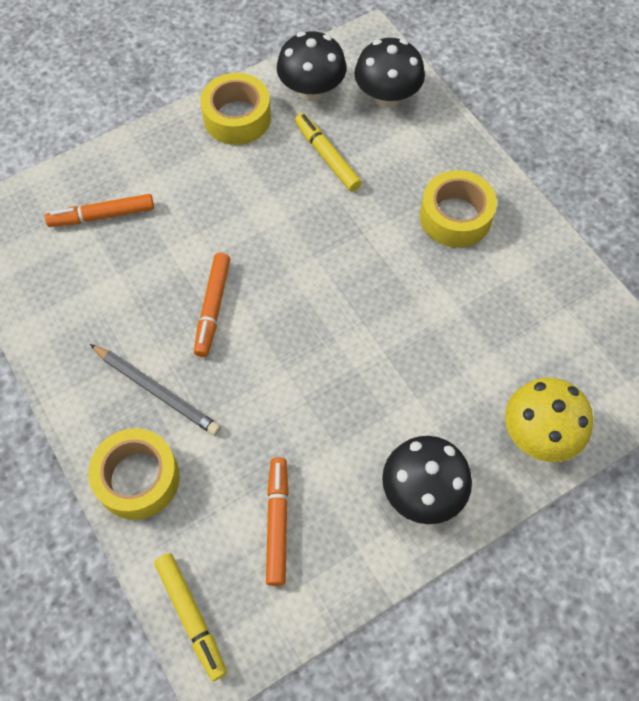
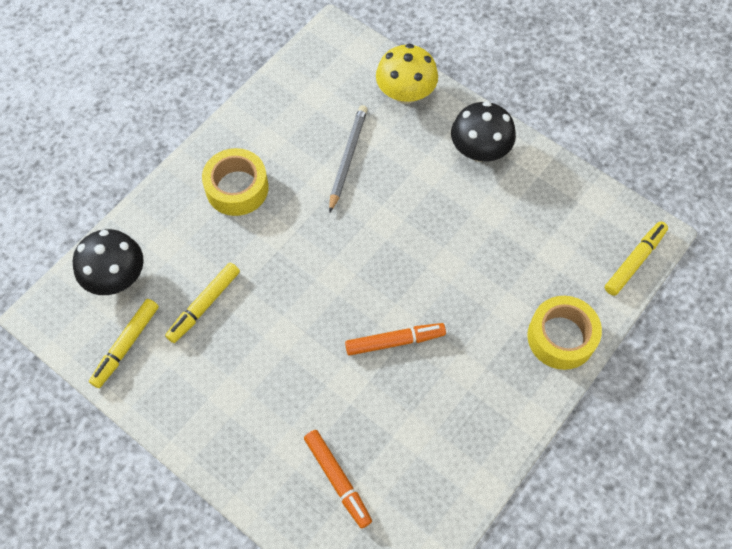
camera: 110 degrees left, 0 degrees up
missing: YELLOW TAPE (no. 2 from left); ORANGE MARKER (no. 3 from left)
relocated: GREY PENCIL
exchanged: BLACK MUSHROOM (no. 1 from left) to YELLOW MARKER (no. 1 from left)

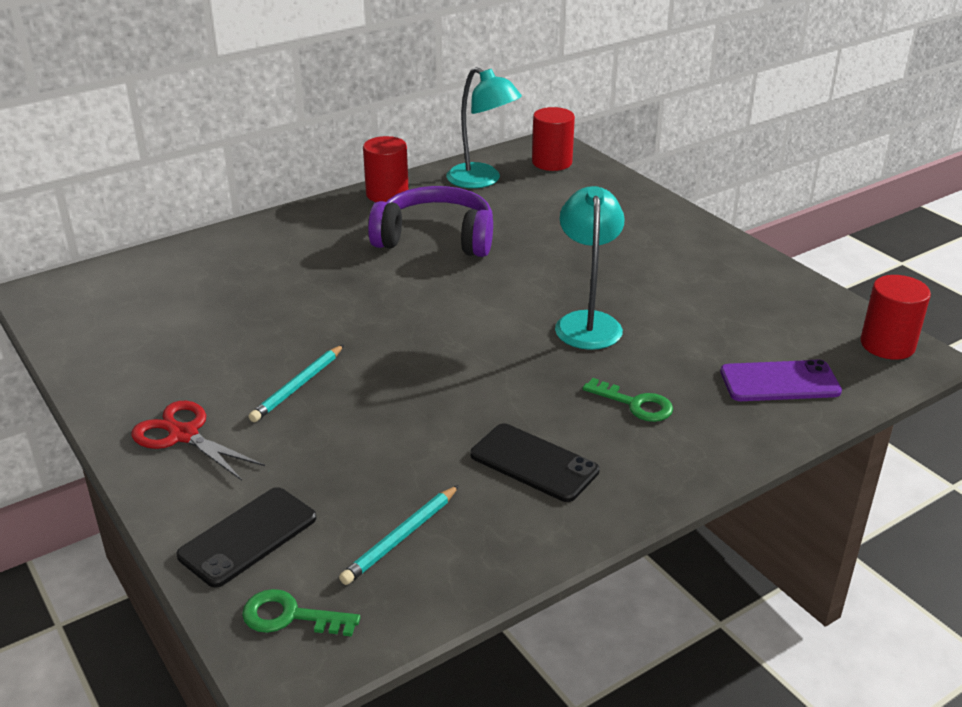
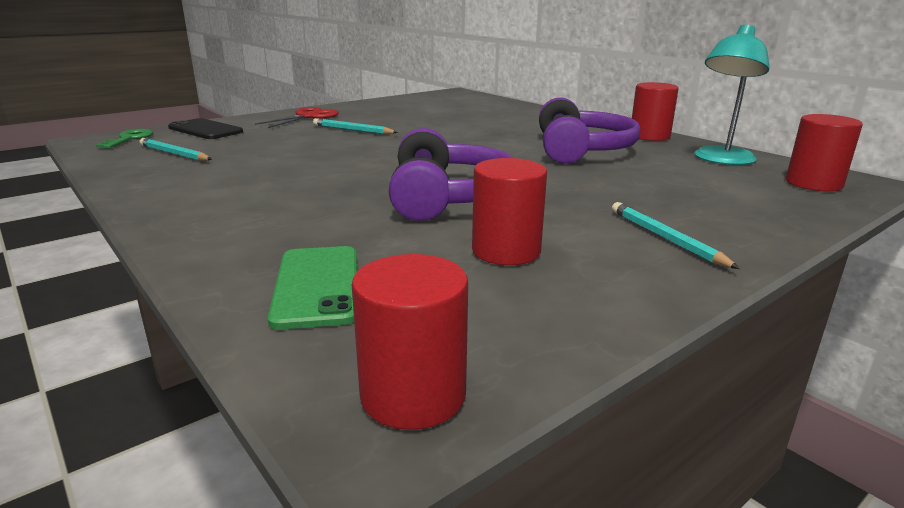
camera: 85 degrees right, 10 degrees down
missing: GREEN KEY (no. 2 from left); BLACK PHONE (no. 2 from left)
appeared: RED CYLINDER (no. 2 from left); TURQUOISE PENCIL (no. 3 from left)
exchanged: TURQUOISE LAMP (no. 2 from left) to PURPLE HEADPHONES (no. 1 from left)
colour: PURPLE PHONE to GREEN PHONE

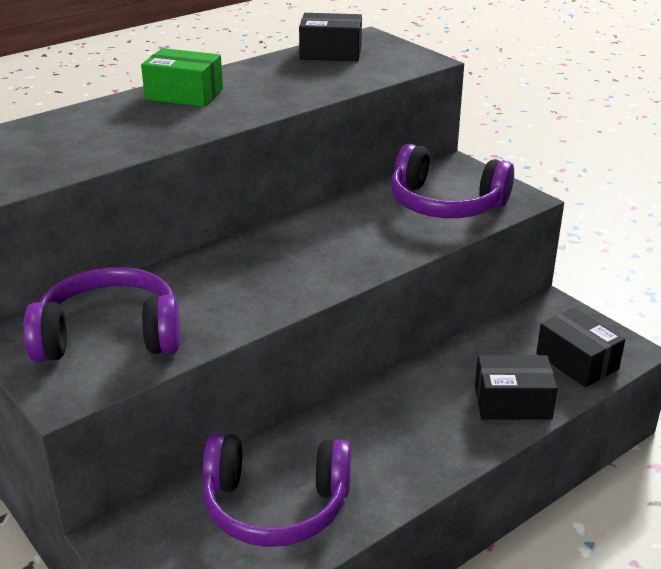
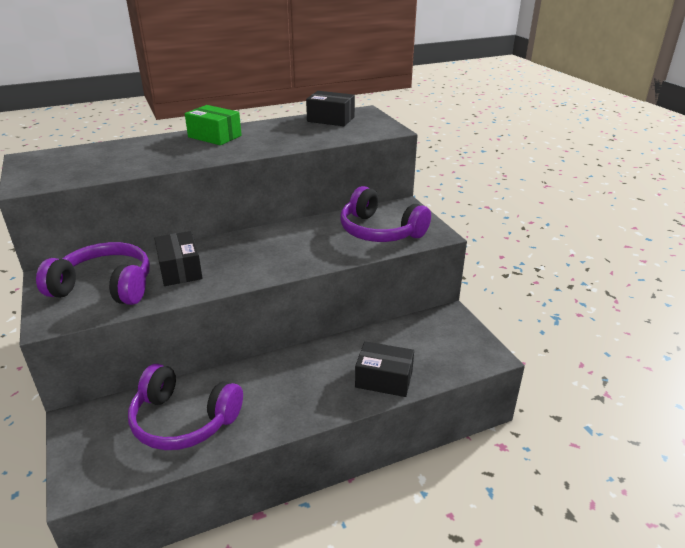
camera: 15 degrees right, 0 degrees up
relocated: BLACK BOX (no. 3 from left in the first image) to BLACK BOX (no. 1 from left)

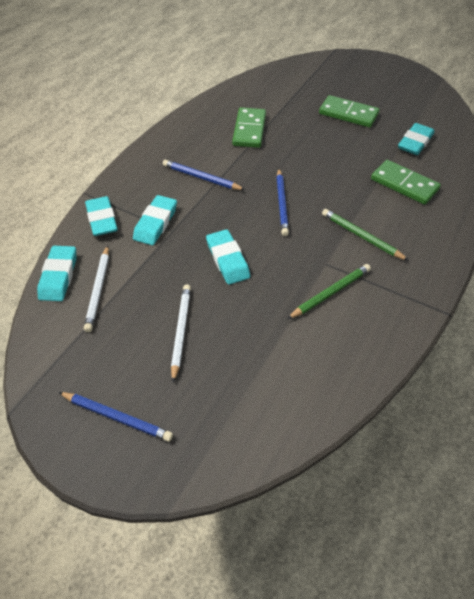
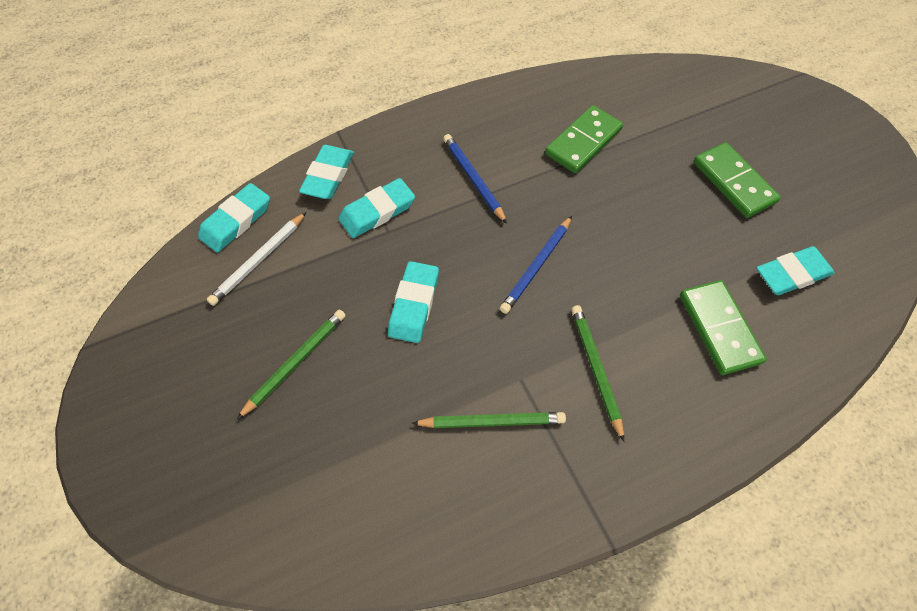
camera: 35 degrees right, 10 degrees up
missing: BLUE PENCIL (no. 1 from left)
colour: WHITE PENCIL (no. 2 from left) to GREEN PENCIL (no. 1 from left)

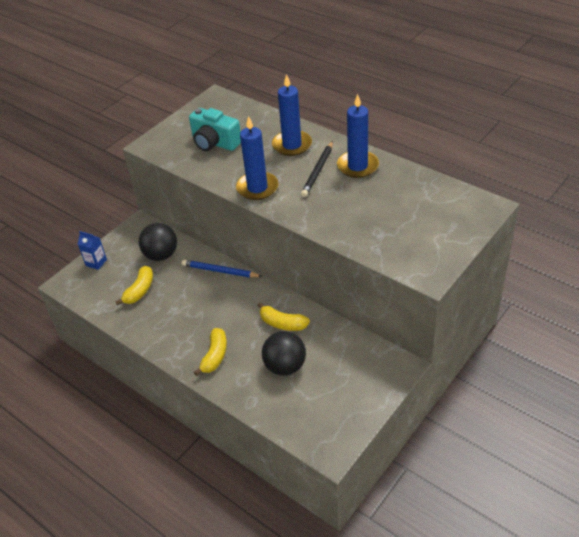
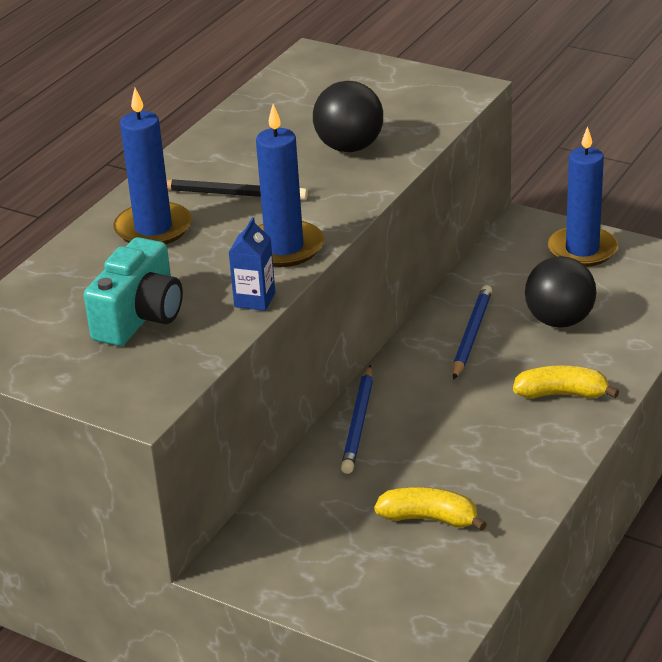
camera: 100 degrees left, 10 degrees down
relocated: BLUE CANDLE (no. 3 from left); BLACK BALL (no. 1 from left); BLUE CARTON
exchanged: YELLOW BANANA (no. 3 from left) to BLUE PENCIL (no. 2 from left)

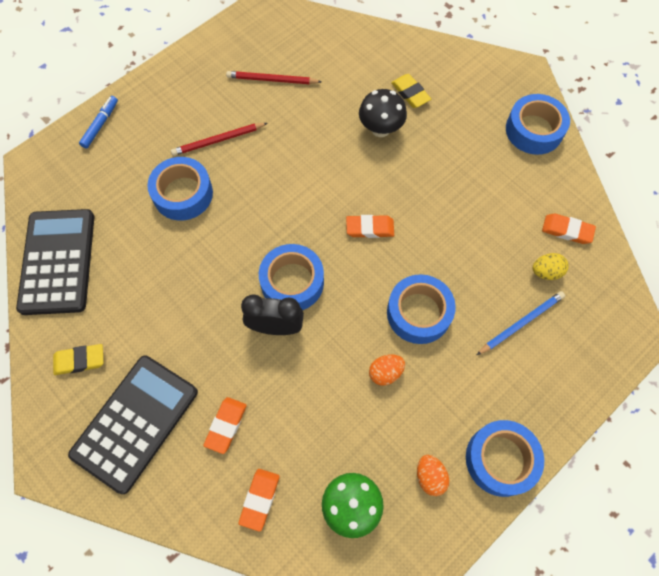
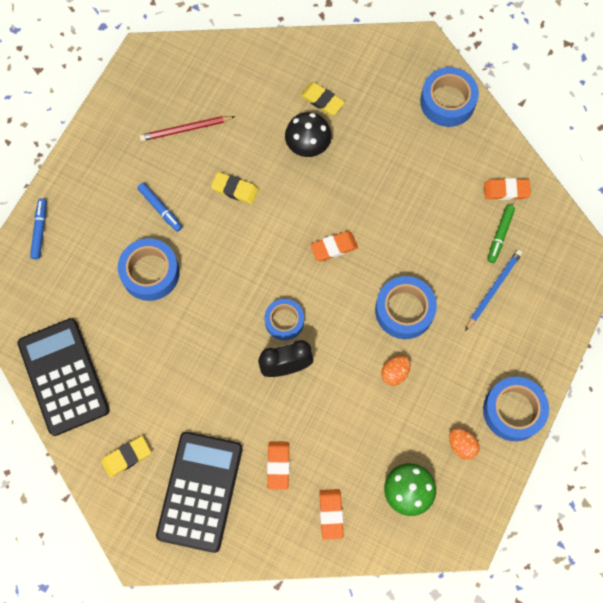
camera: 20 degrees left, 5 degrees up
appeared: YELLOW ERASER (no. 2 from left)
exchanged: RED PENCIL (no. 1 from left) to BLUE MARKER (no. 2 from left); YELLOW EGG to GREEN MARKER
size: BLUE TAPE (no. 2 from left) x0.66

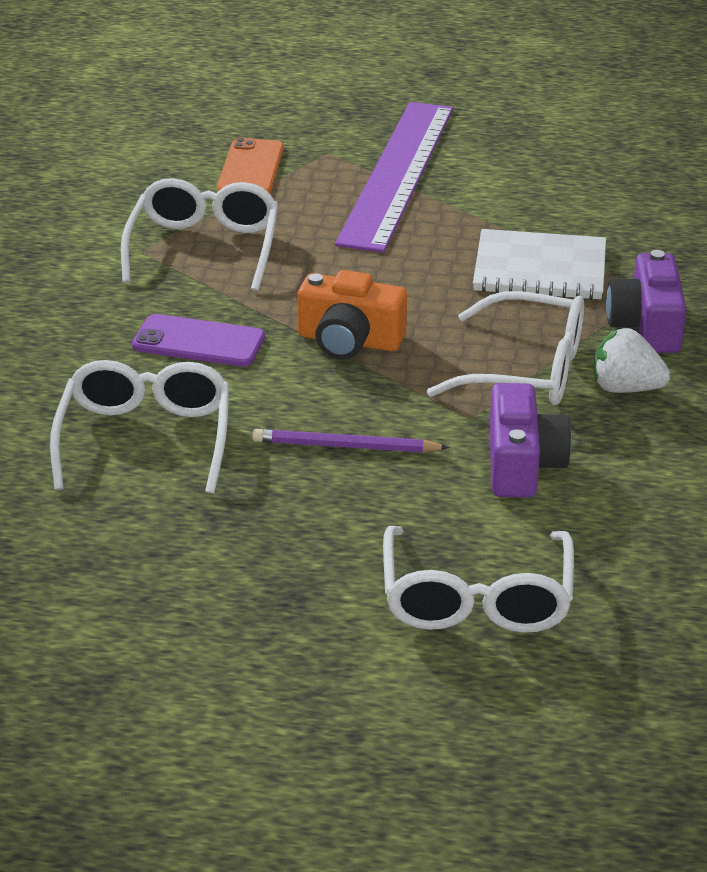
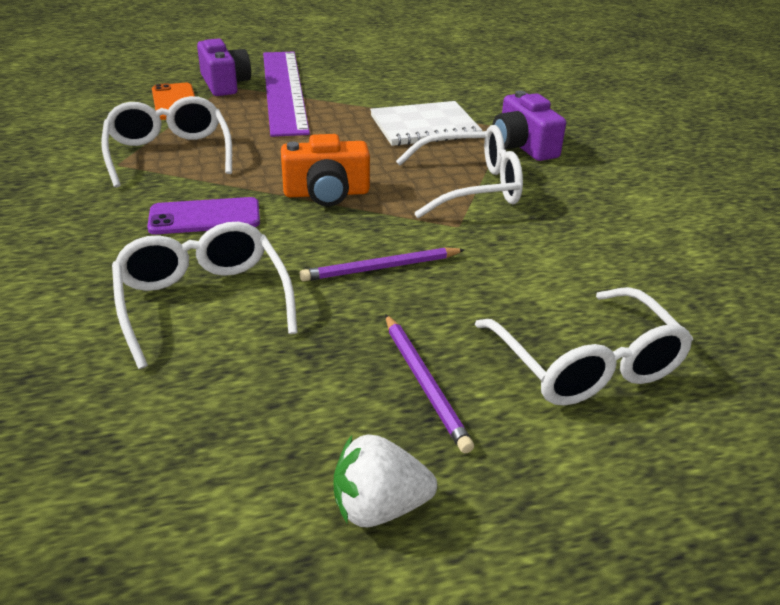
camera: 25 degrees left, 0 degrees up
appeared: PURPLE PENCIL (no. 2 from left)
relocated: WHITE STRAWBERRY; PURPLE CAMERA (no. 1 from left)

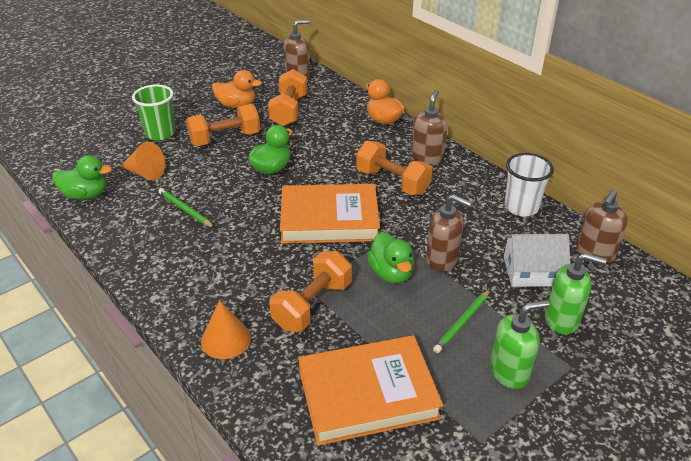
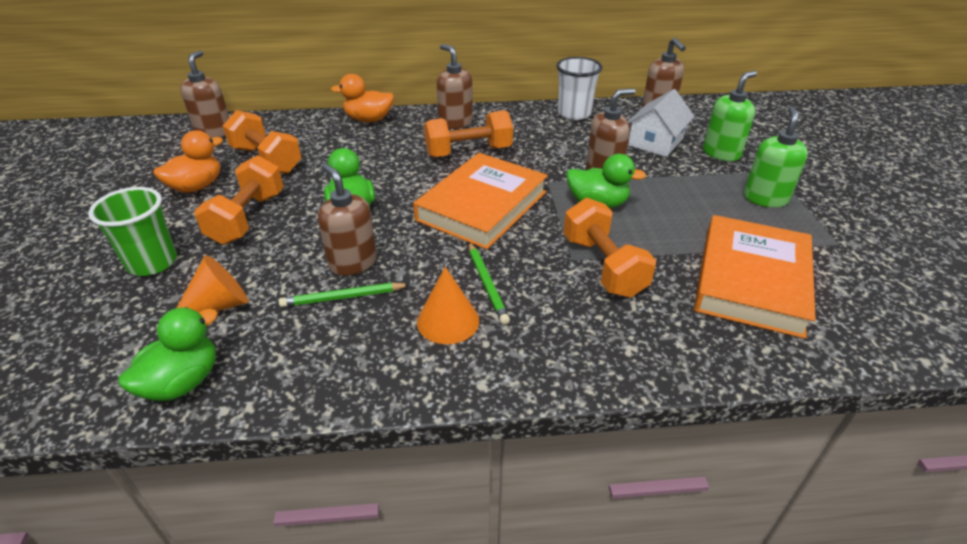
camera: 55 degrees left, 0 degrees up
appeared: BROWN SOAP DISPENSER (no. 2 from left)
relocated: GREEN PENCIL (no. 2 from left); ORANGE CONE (no. 2 from left)

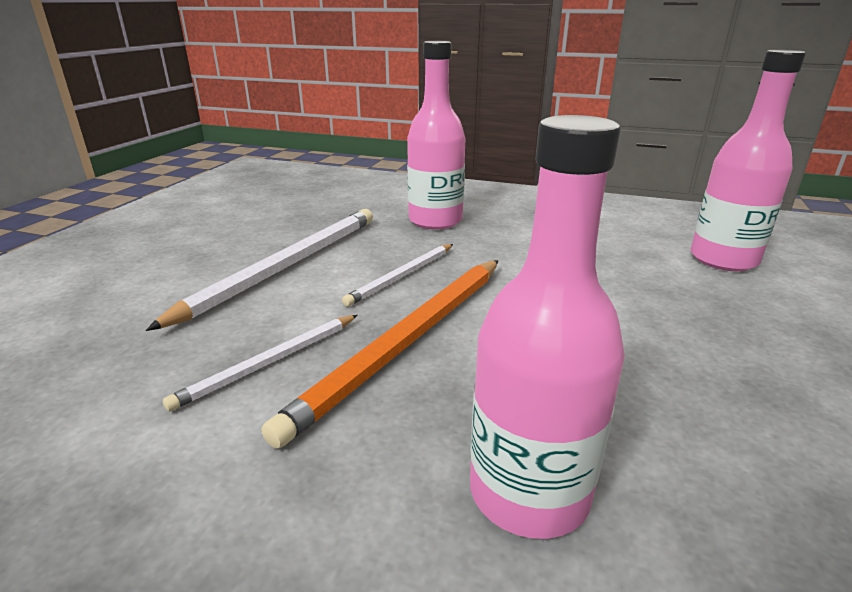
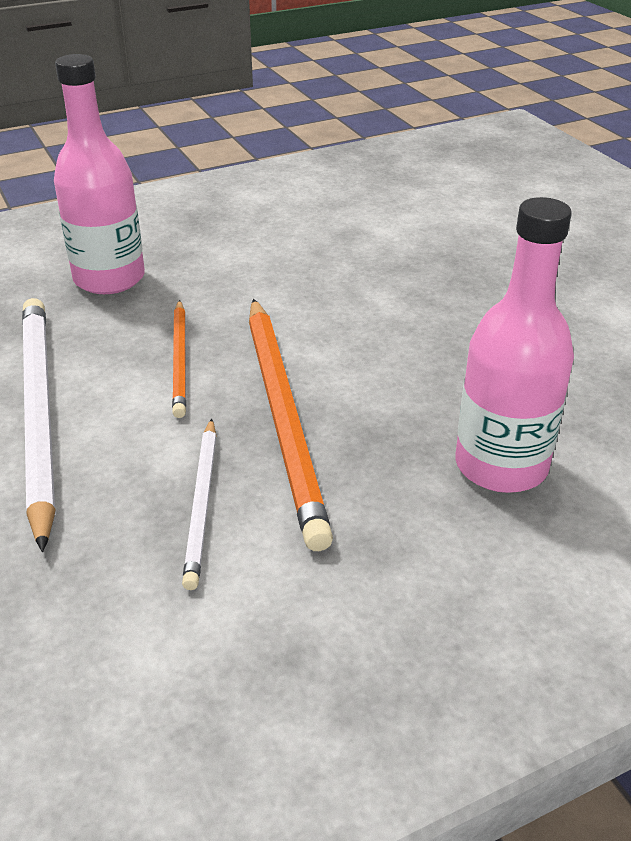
camera: 45 degrees left, 10 degrees up
missing: PINK BOTTLE (no. 3 from left)
colour: WHITE PENCIL (no. 3 from left) to ORANGE PENCIL (no. 1 from left)

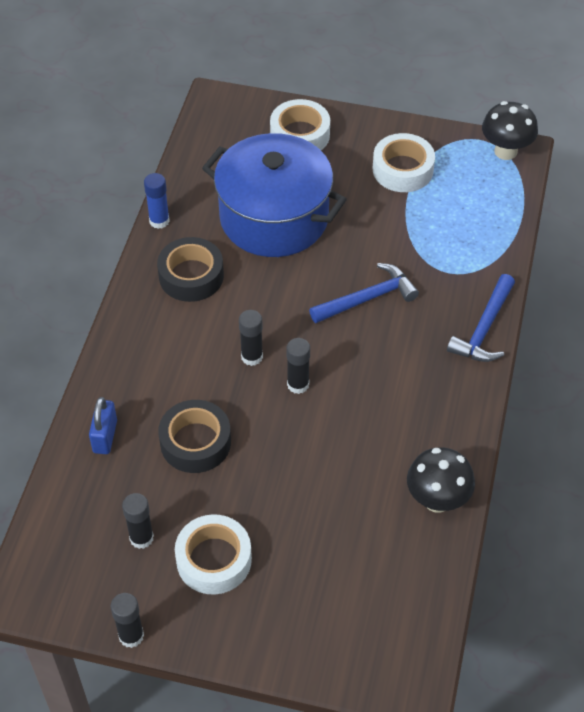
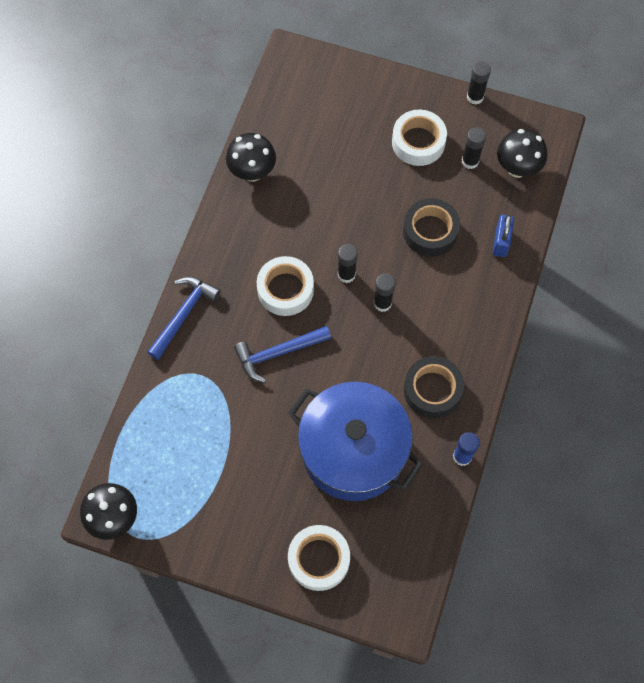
camera: 175 degrees left, 15 degrees up
appeared: BLACK MUSHROOM (no. 3 from left)
relocated: WHITE TAPE (no. 3 from left in the first image) to WHITE TAPE (no. 1 from left)

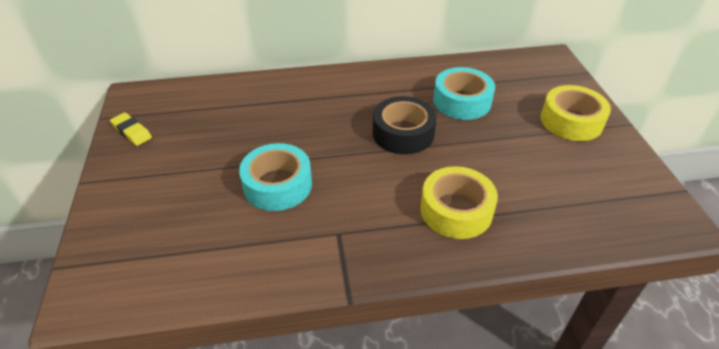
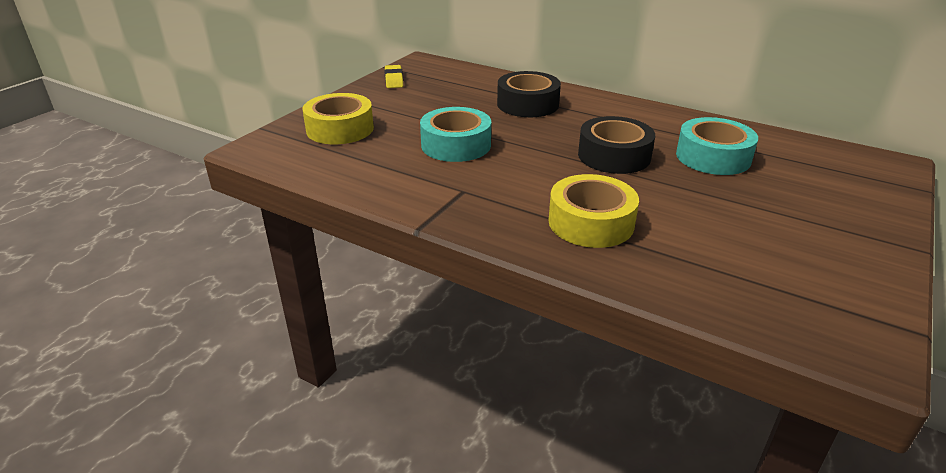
camera: 40 degrees right, 10 degrees down
appeared: BLACK TAPE (no. 1 from left)
relocated: YELLOW TAPE (no. 2 from left in the first image) to YELLOW TAPE (no. 1 from left)

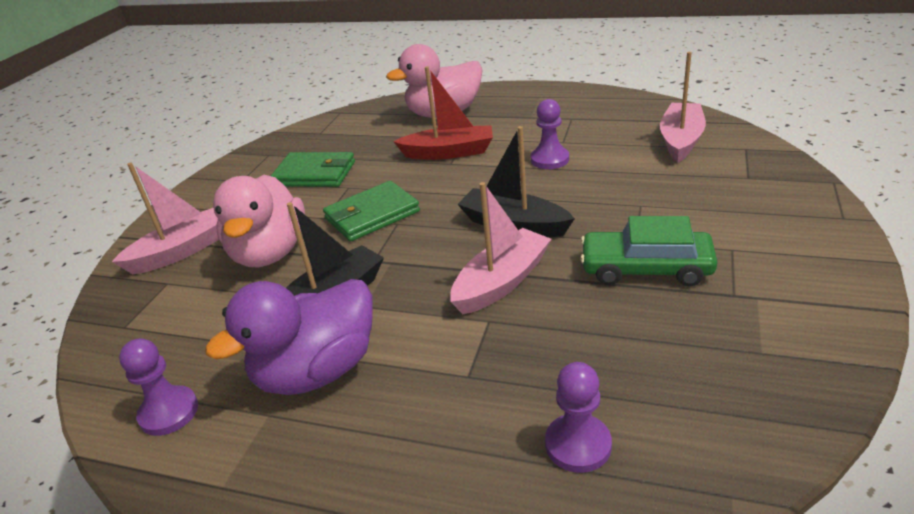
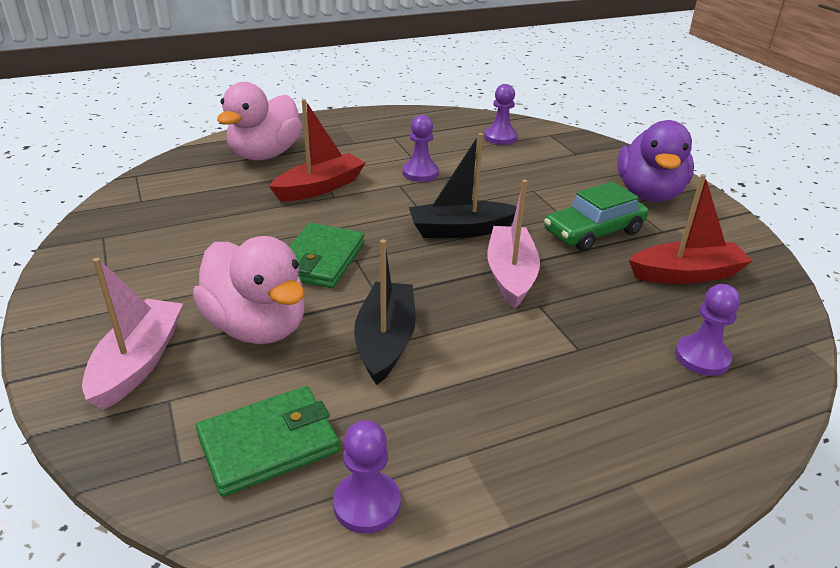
camera: 45 degrees left, 0 degrees up
appeared: RED BOAT (no. 2 from left)
relocated: GREEN WALLET (no. 1 from left); PURPLE DUCK
exchanged: PINK BOAT (no. 3 from left) to PURPLE PAWN (no. 3 from left)

